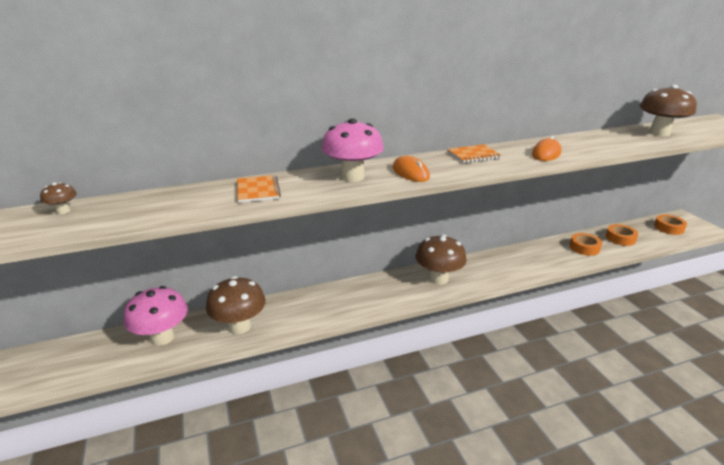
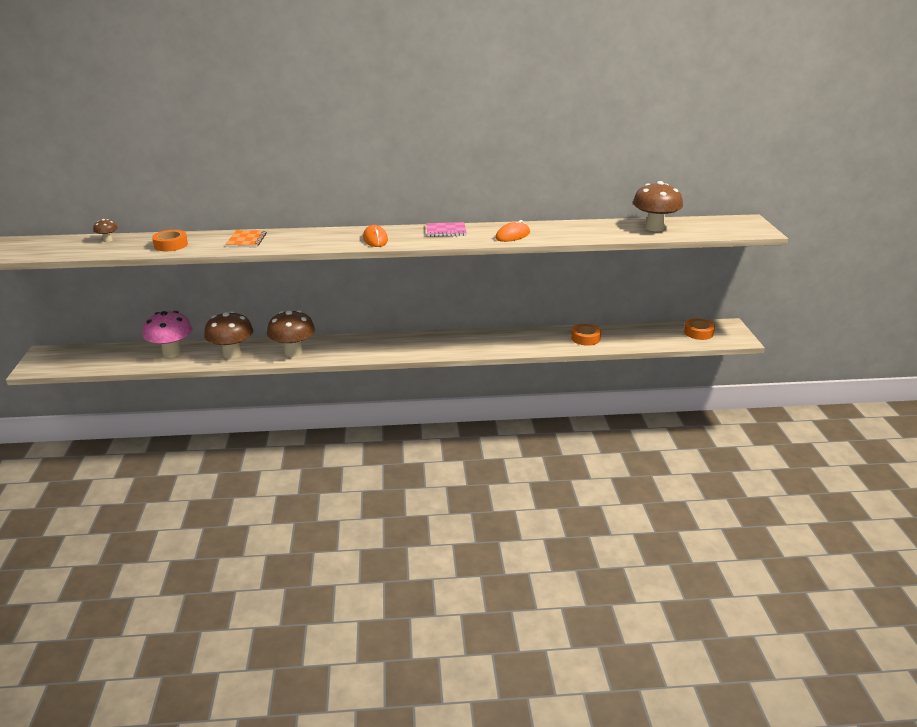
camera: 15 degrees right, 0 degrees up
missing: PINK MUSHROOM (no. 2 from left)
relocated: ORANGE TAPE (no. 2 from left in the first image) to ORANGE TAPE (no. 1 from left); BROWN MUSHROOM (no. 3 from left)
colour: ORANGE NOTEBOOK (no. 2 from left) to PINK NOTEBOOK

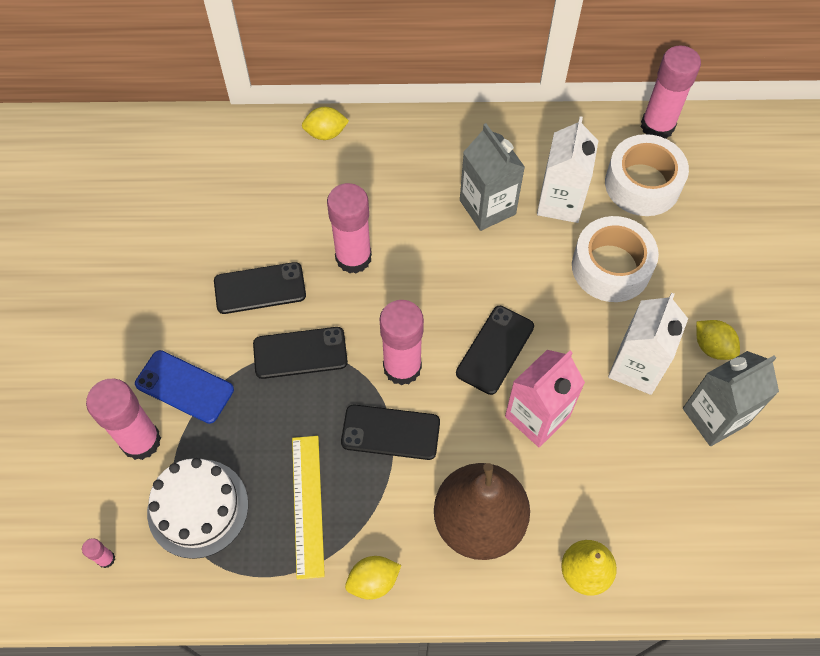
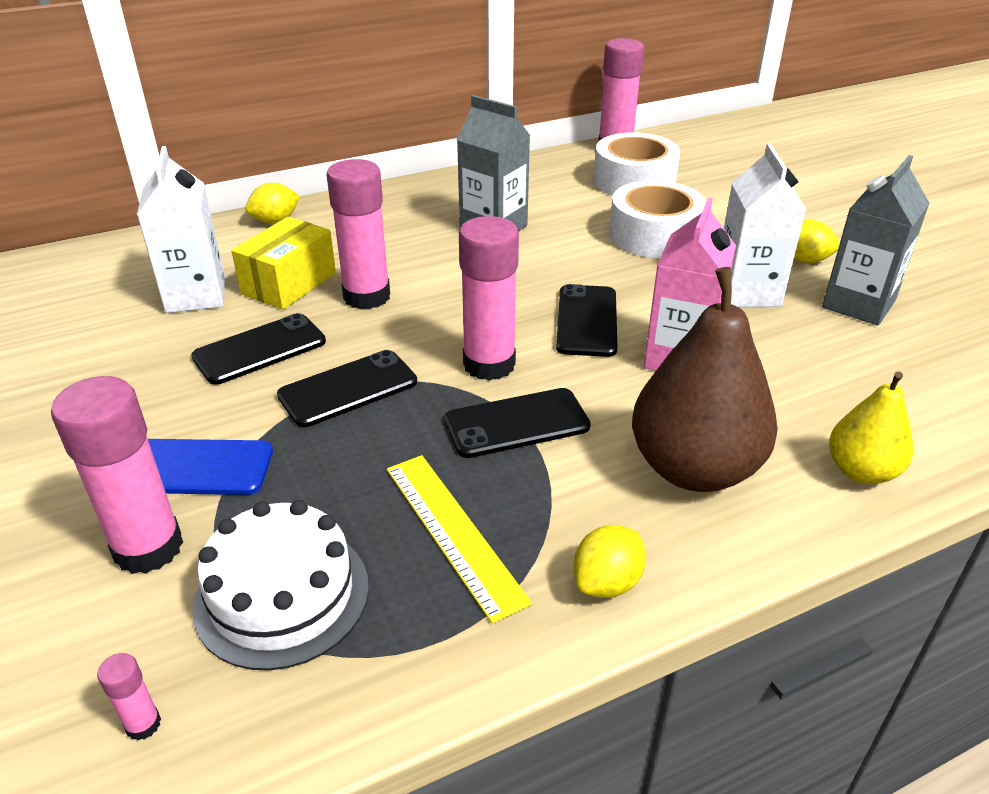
camera: 25 degrees left, 25 degrees down
appeared: YELLOW BOX
relocated: WHITE CARTON (no. 1 from left)

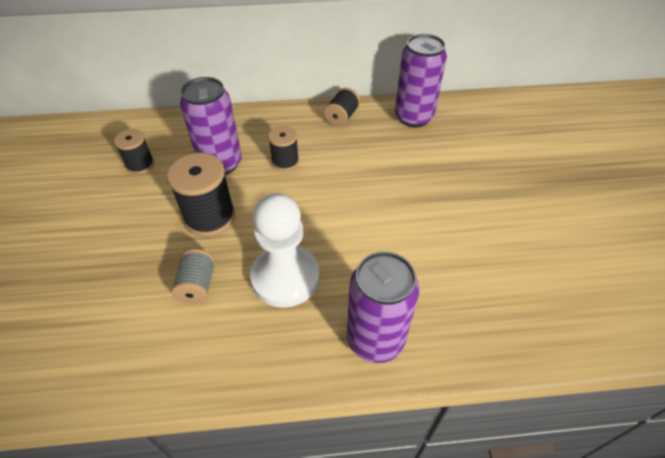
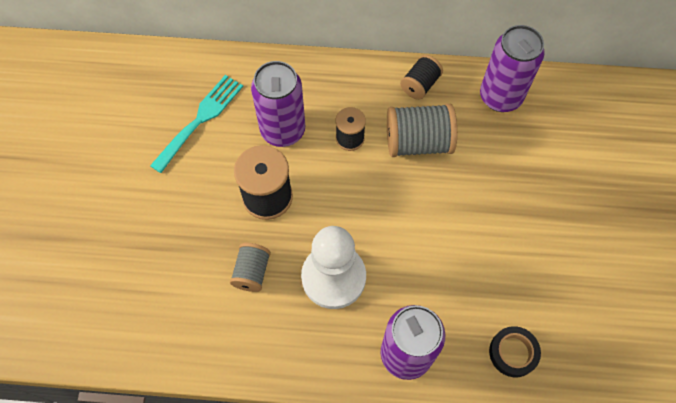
camera: 10 degrees right, 15 degrees up
appeared: GREY SPOOL (no. 2 from left); BLACK TAPE
exchanged: BLACK SPOOL (no. 1 from left) to TURQUOISE FORK

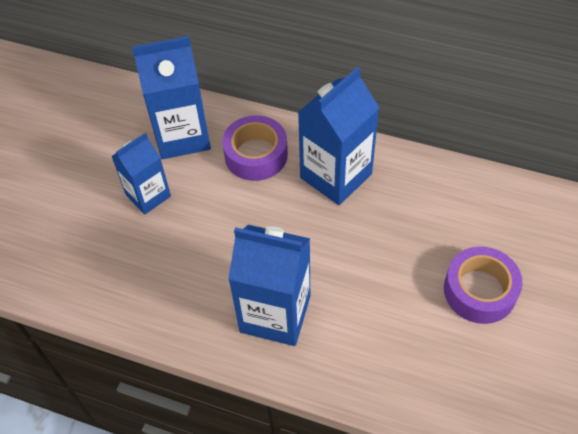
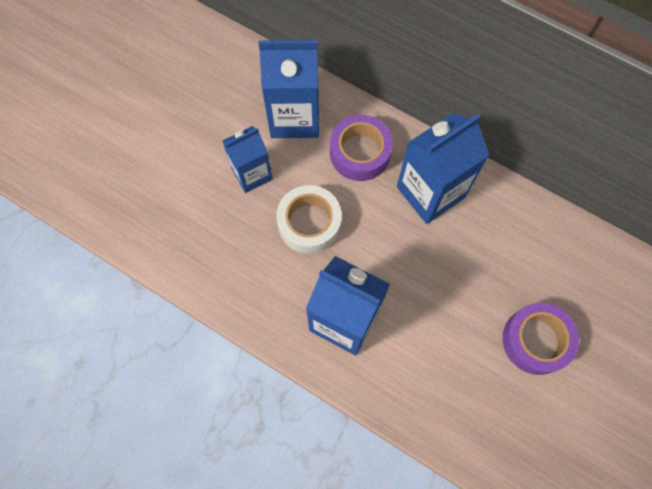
camera: 10 degrees right, 15 degrees up
appeared: WHITE TAPE

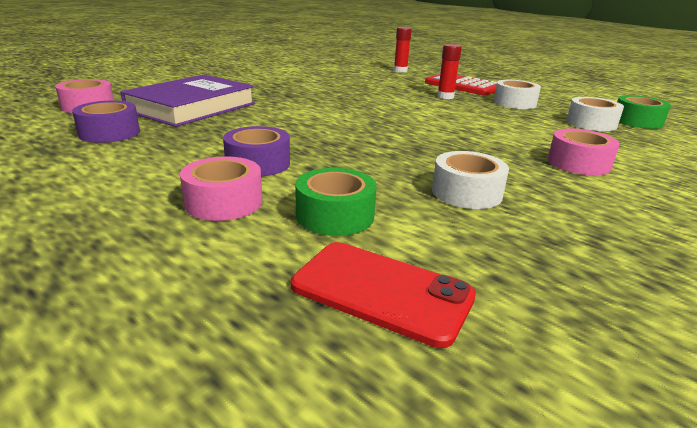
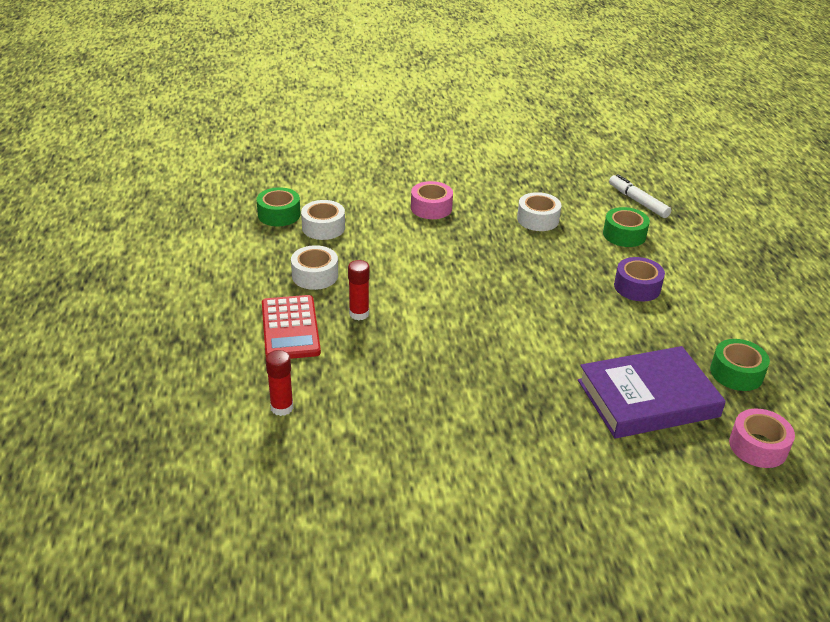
camera: 140 degrees left, 10 degrees up
missing: PINK TAPE (no. 2 from left)
exchanged: RED PHONE to WHITE MARKER
colour: PURPLE TAPE (no. 1 from left) to GREEN TAPE (no. 3 from left)

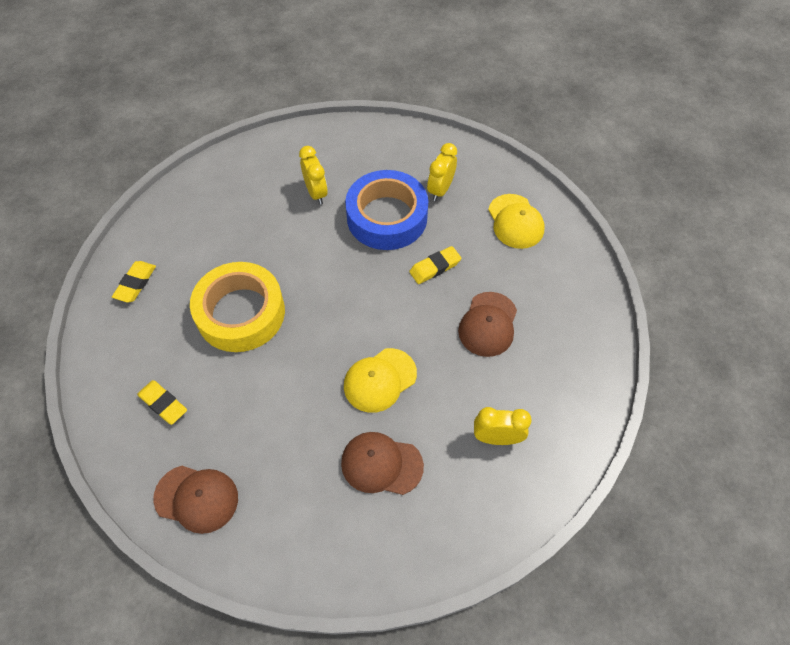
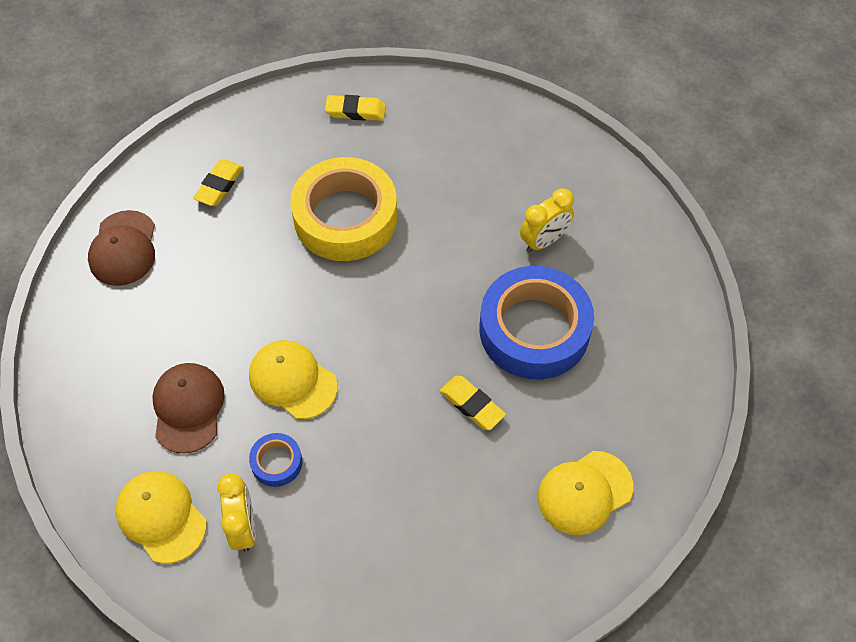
camera: 75 degrees right, 0 degrees up
missing: YELLOW CLOCK (no. 2 from left); BROWN CAP (no. 3 from left)
appeared: BLUE TAPE (no. 1 from left); YELLOW CAP (no. 1 from left)

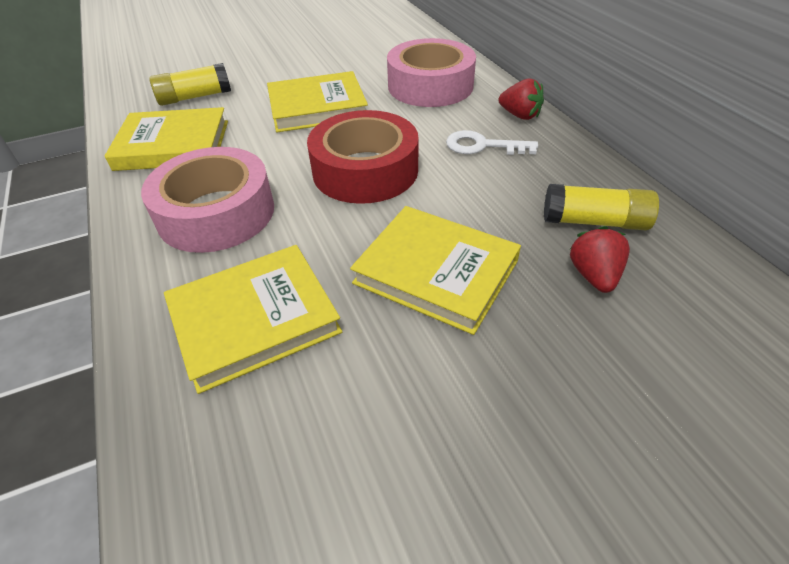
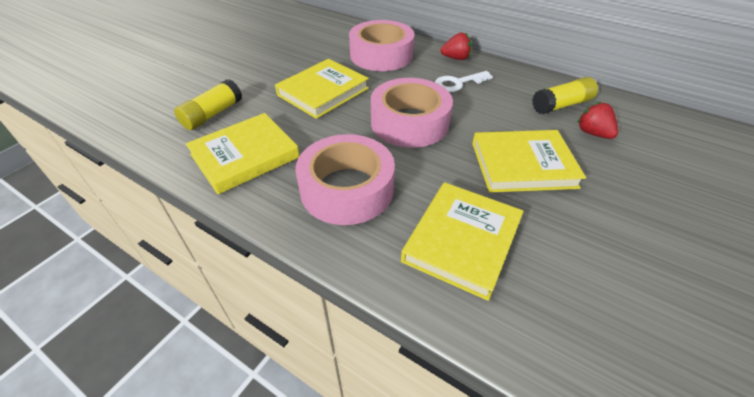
camera: 35 degrees left, 0 degrees up
colour: RED TAPE to PINK TAPE (no. 3 from left)

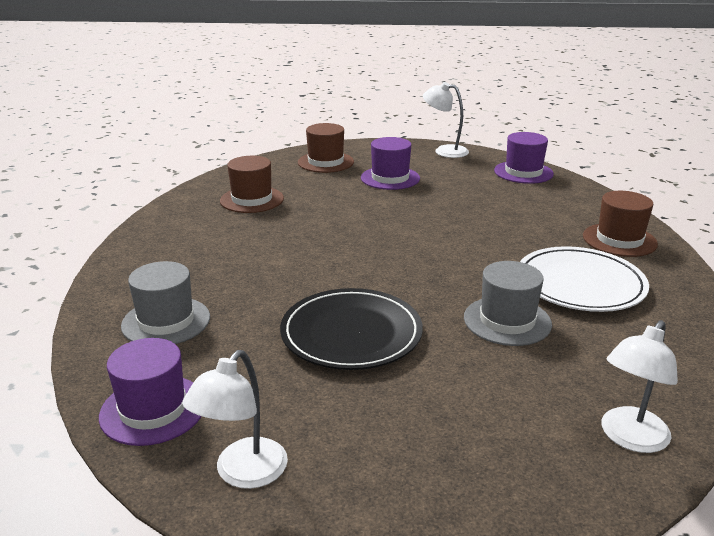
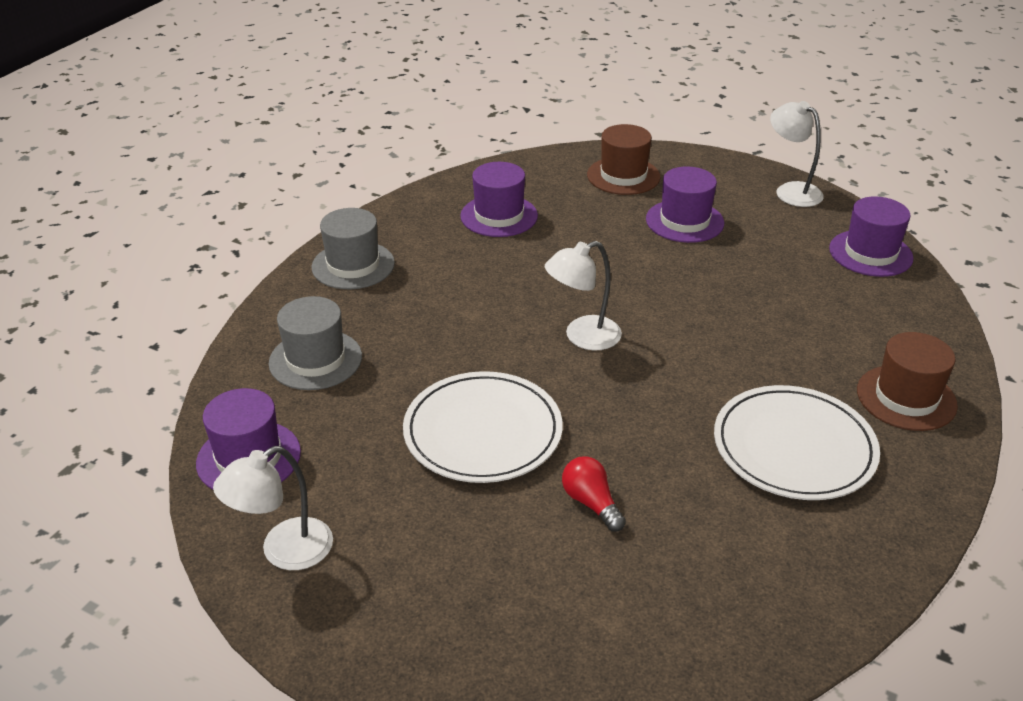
camera: 25 degrees right, 10 degrees up
appeared: RED LIGHT BULB
relocated: GREY HAT (no. 2 from left); WHITE LAMP (no. 3 from left in the first image) to WHITE LAMP (no. 2 from left)
colour: BROWN HAT (no. 1 from left) to PURPLE HAT (no. 2 from left); BLACK PLATE to WHITE PLATE (no. 1 from left)

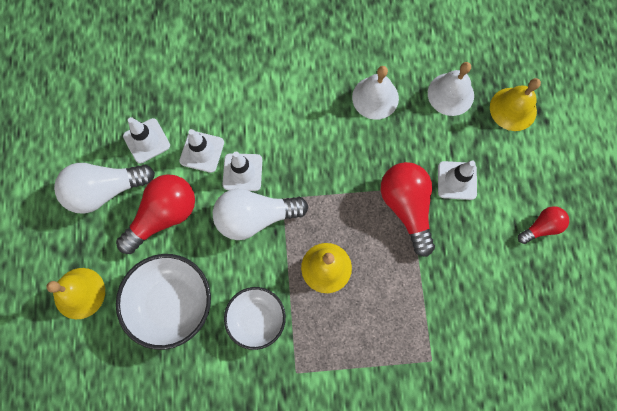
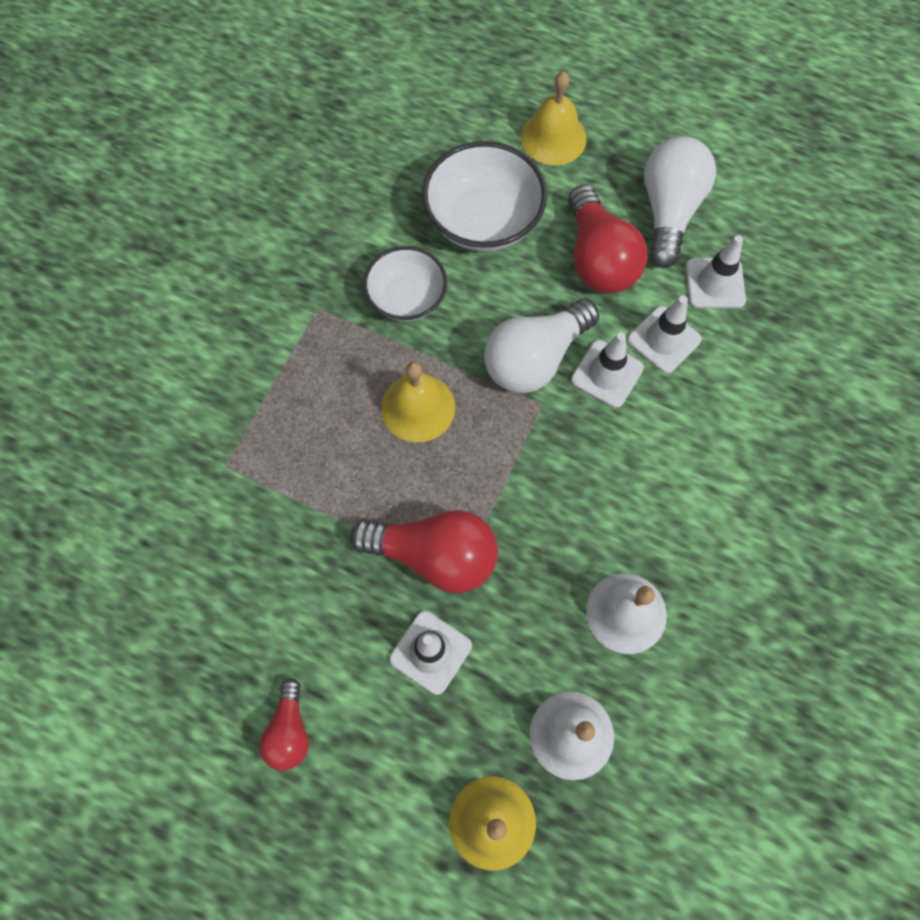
camera: 120 degrees right, 5 degrees down
spun: WHITE LIGHT BULB (no. 2 from left in the first image) 150 degrees counterclockwise

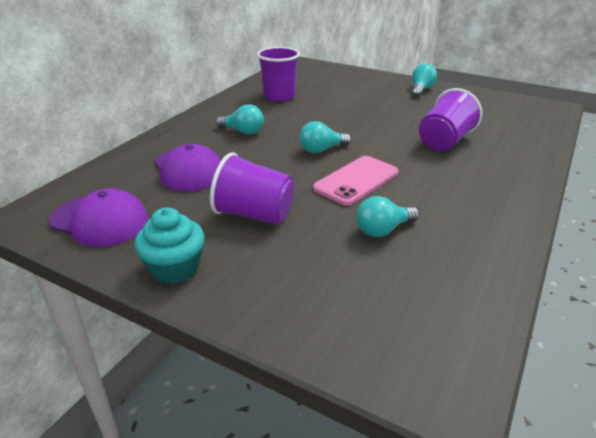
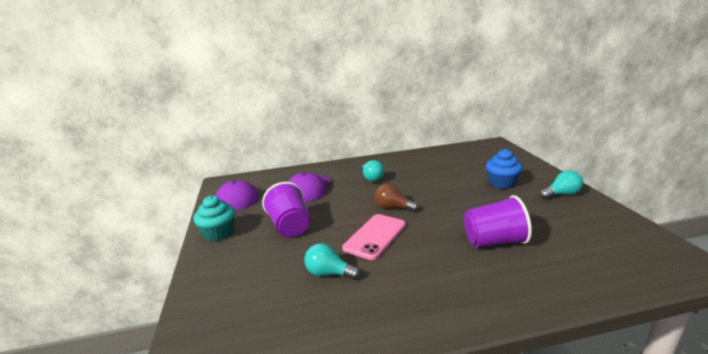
camera: 50 degrees right, 10 degrees down
missing: PURPLE CUP (no. 2 from left)
appeared: BLUE CUPCAKE
colour: TURQUOISE LIGHT BULB (no. 2 from left) to BROWN LIGHT BULB
spun: PINK PHONE 60 degrees counterclockwise

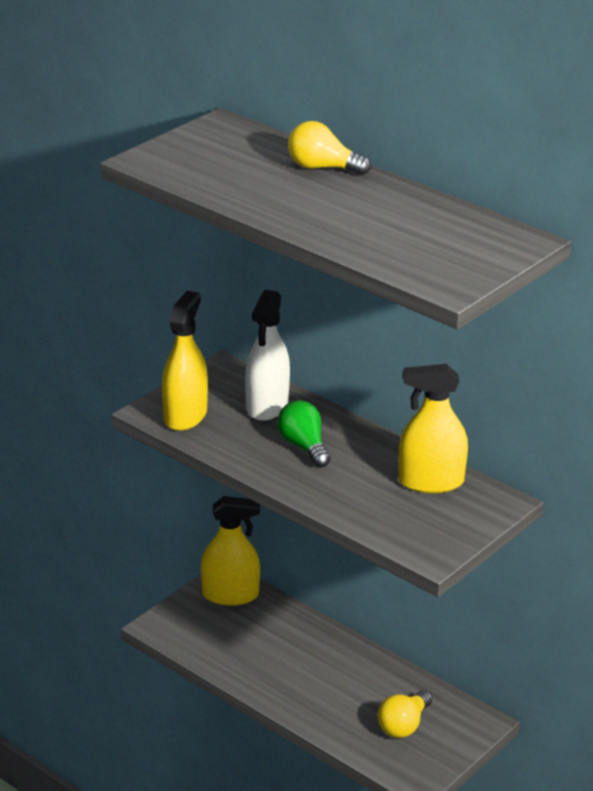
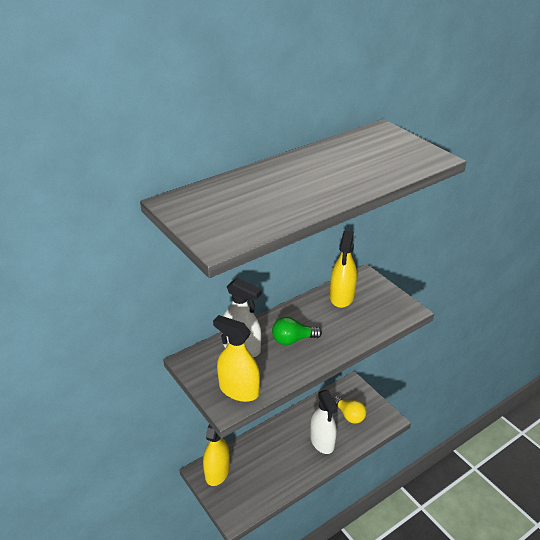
camera: 75 degrees left, 5 degrees up
missing: YELLOW LIGHT BULB (no. 1 from left)
appeared: WHITE SPRAY BOTTLE (no. 2 from left)

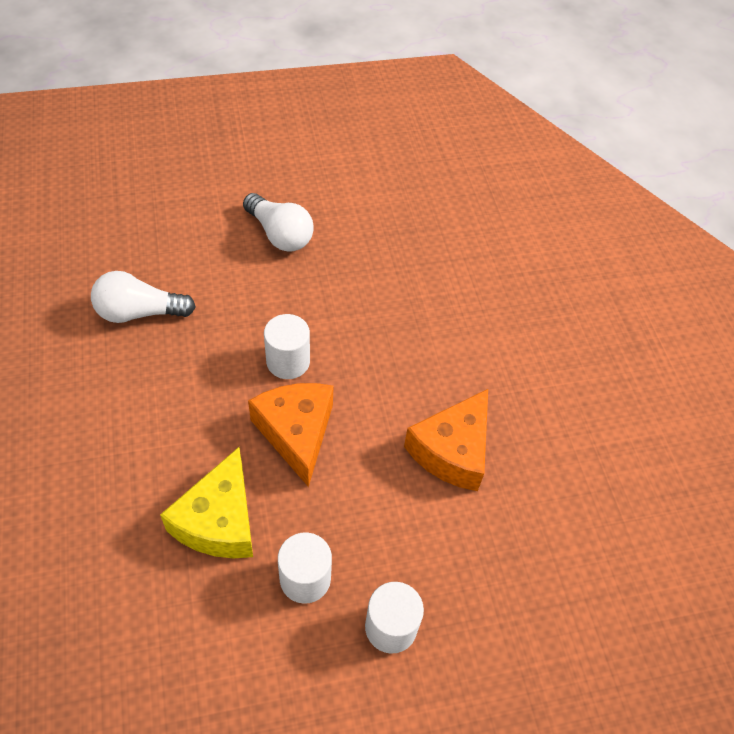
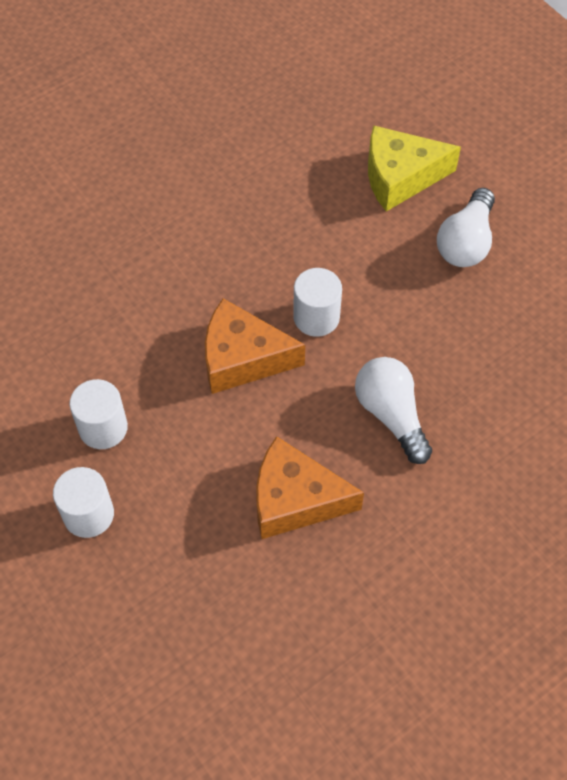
camera: 70 degrees right, 5 degrees up
relocated: WHITE LIGHT BULB (no. 1 from left); YELLOW CHEESE
spun: ORANGE CHEESE (no. 1 from left) 135 degrees counterclockwise

